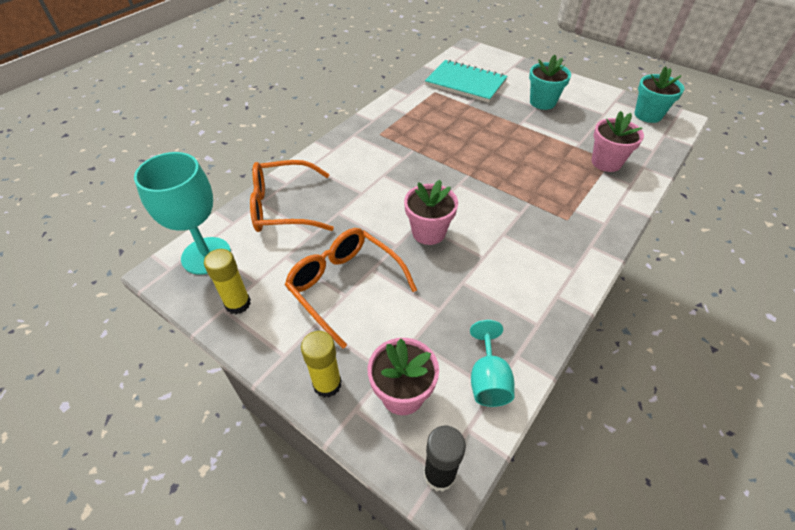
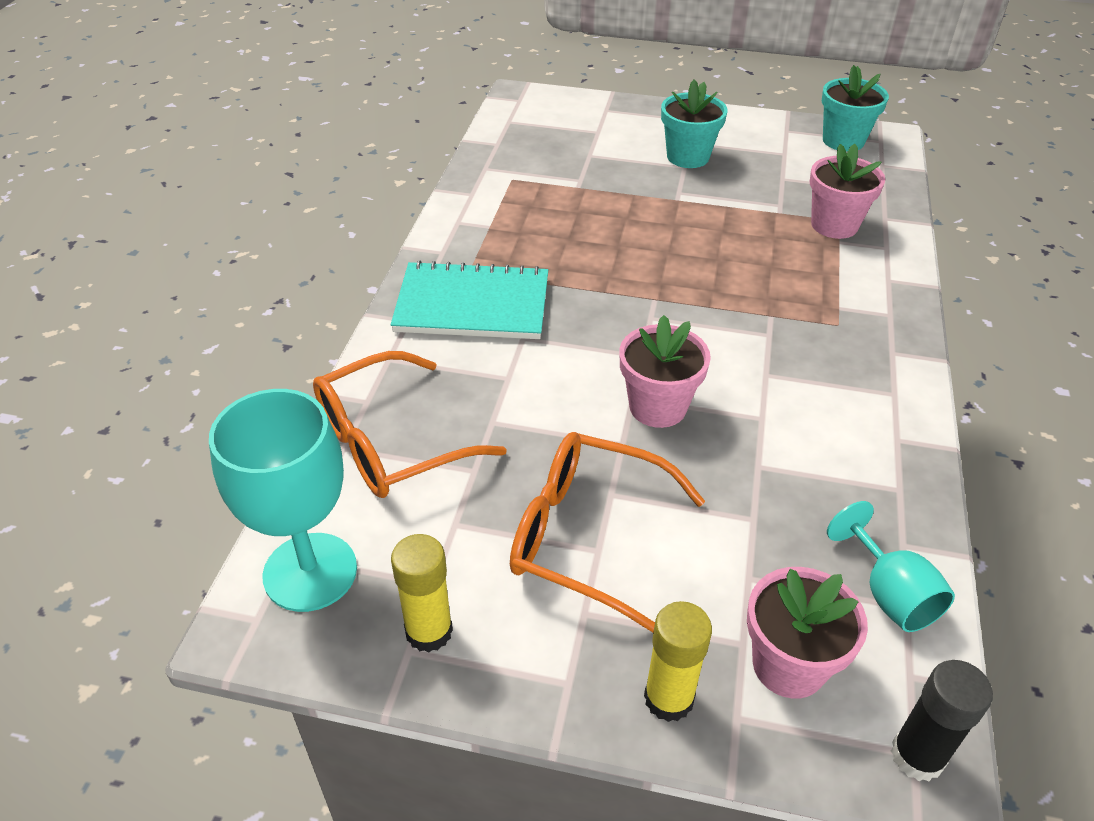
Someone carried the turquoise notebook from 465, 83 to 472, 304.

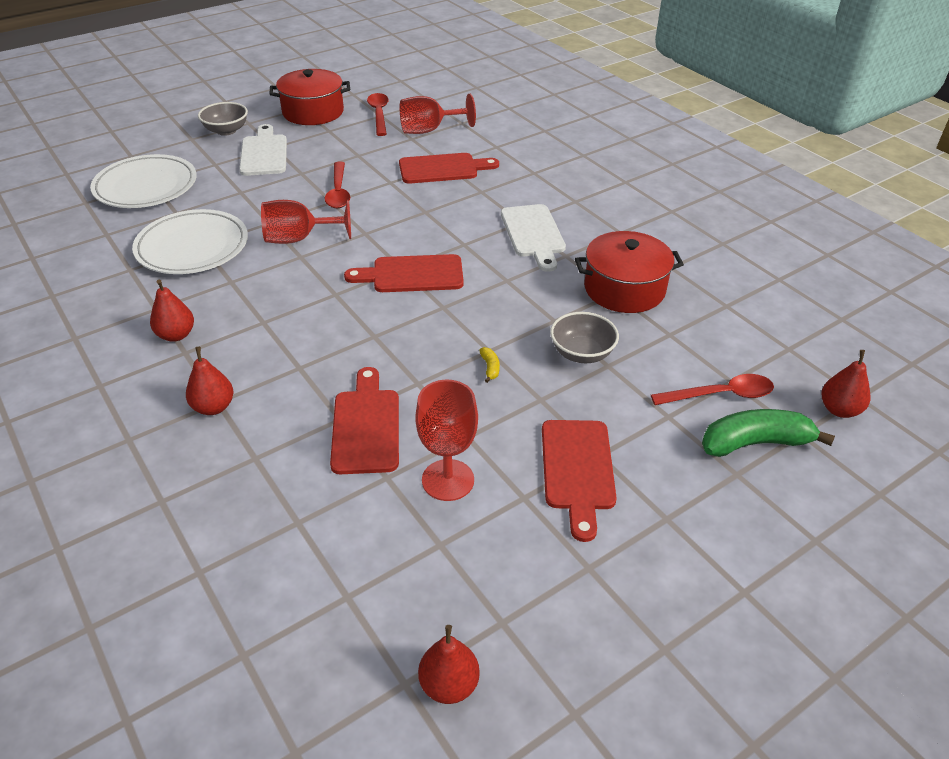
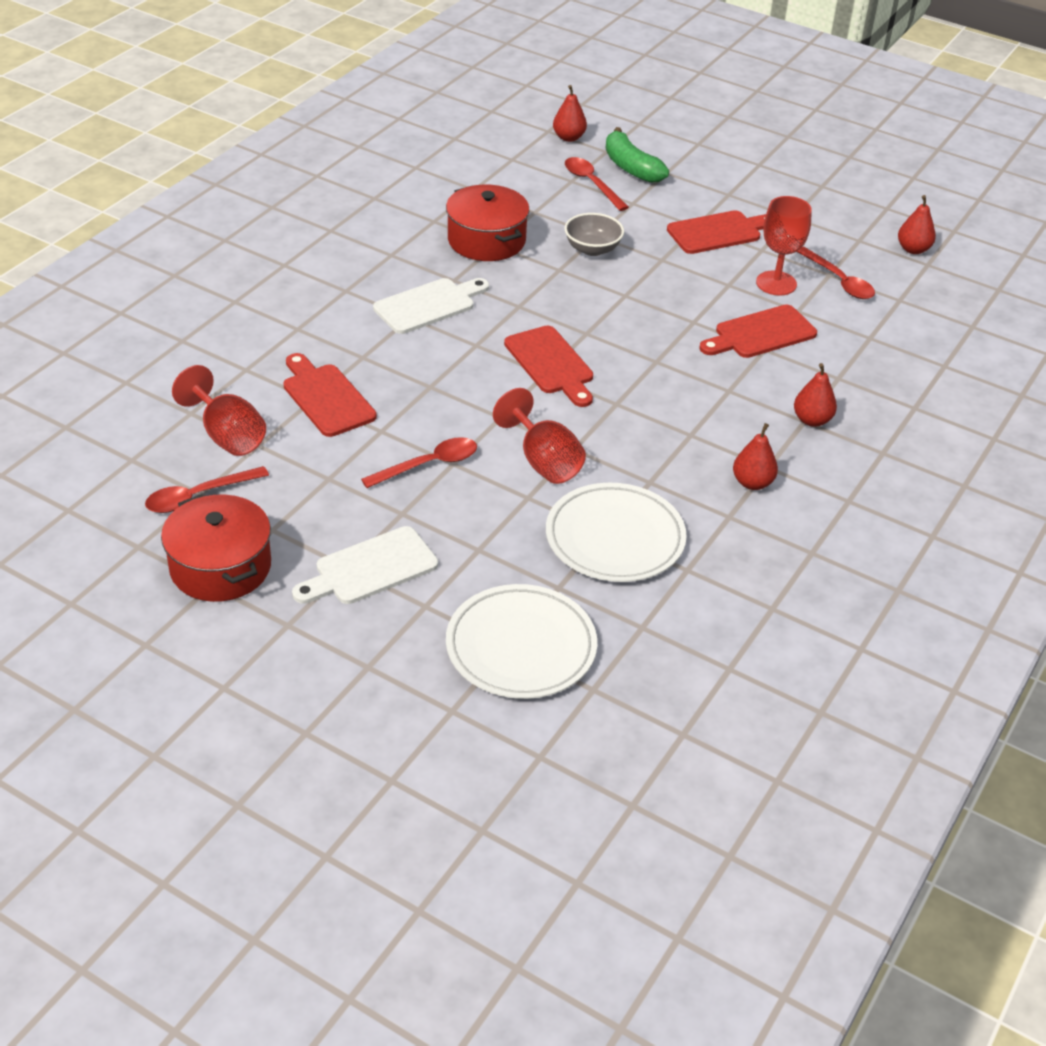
Someone took away the grey bowl at 226, 131.
Someone took away the yellow banana at 490, 368.
Someone put down the red spoon at 839, 281.

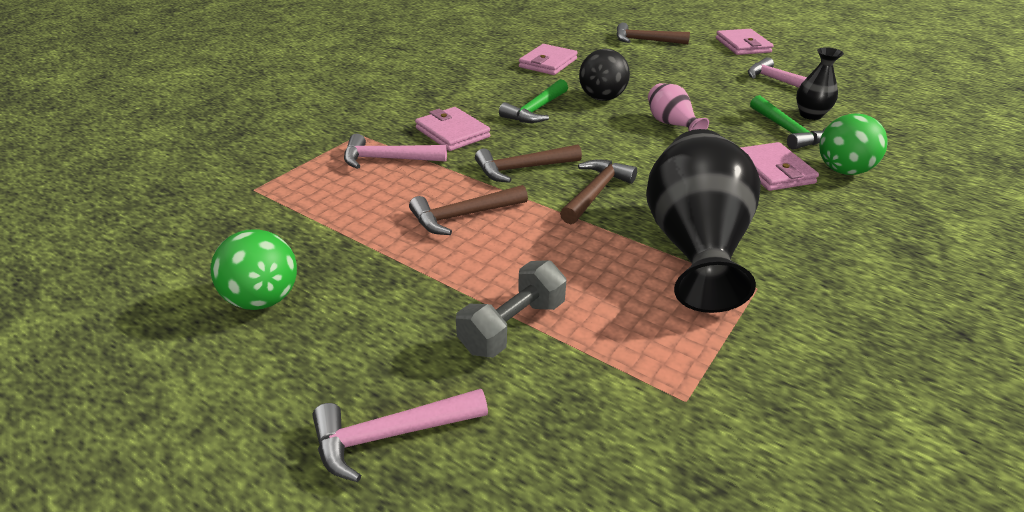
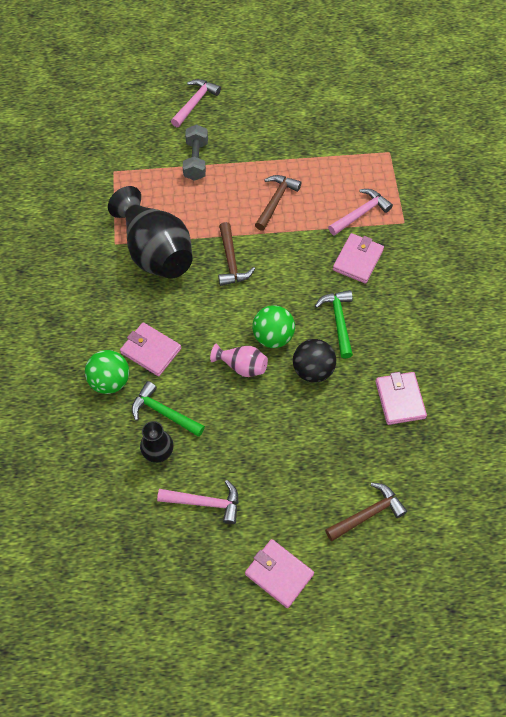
Someone took away the brown hammer at 522, 169.
Someone carried the green ball from 263, 299 to 273, 337.
Someone rotated the pink wallet at 452, 133 by 75 degrees counterclockwise.

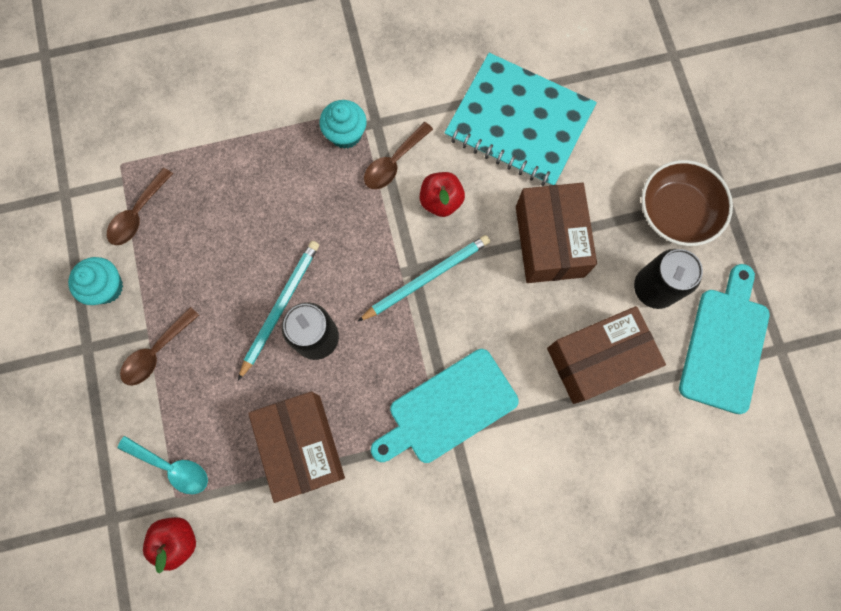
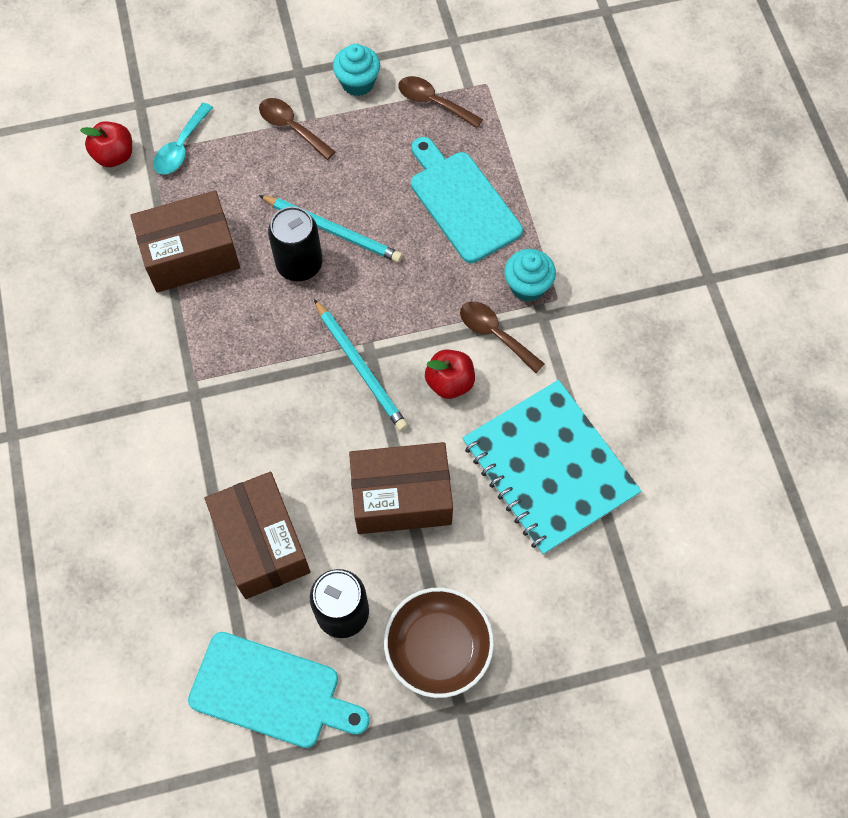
Someone carried the turquoise cutting board from 448, 408 to 462, 202.
Someone rotated the turquoise notebook at 519, 122 by 60 degrees counterclockwise.

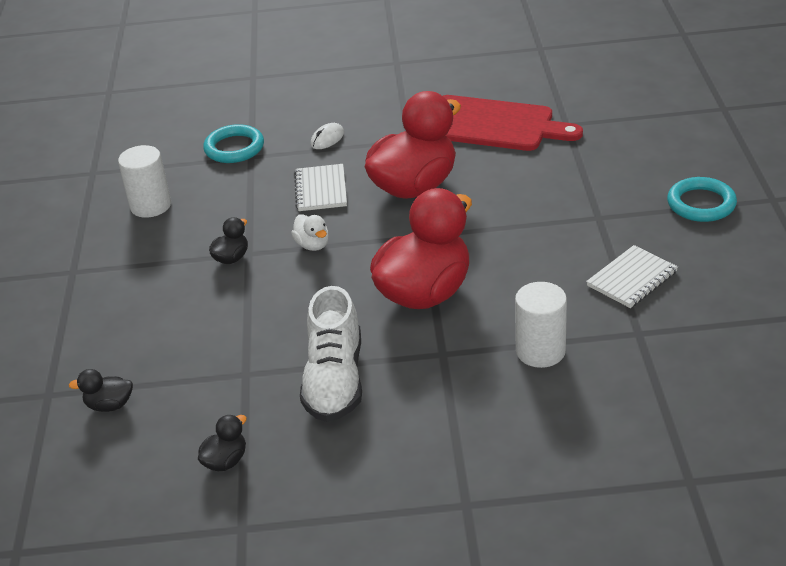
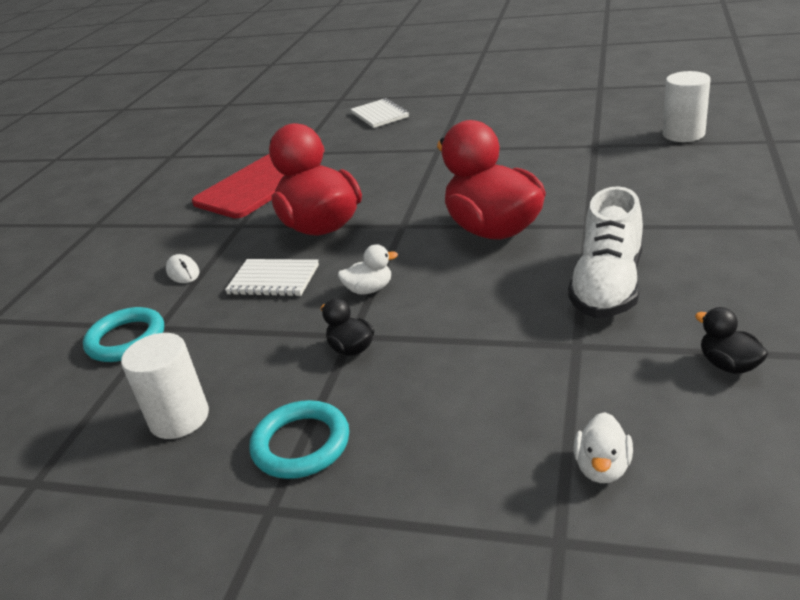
Someone carried the white cylinder from 540, 351 to 683, 134.
Someone carried the white notebook from 632, 279 to 379, 115.
Someone carried the turquoise ring from 701, 204 to 301, 444.
Someone repainted the black duck at 109, 405, which became the white duck at 602, 468.
Someone rotated the white shoe at 335, 380 by 90 degrees clockwise.

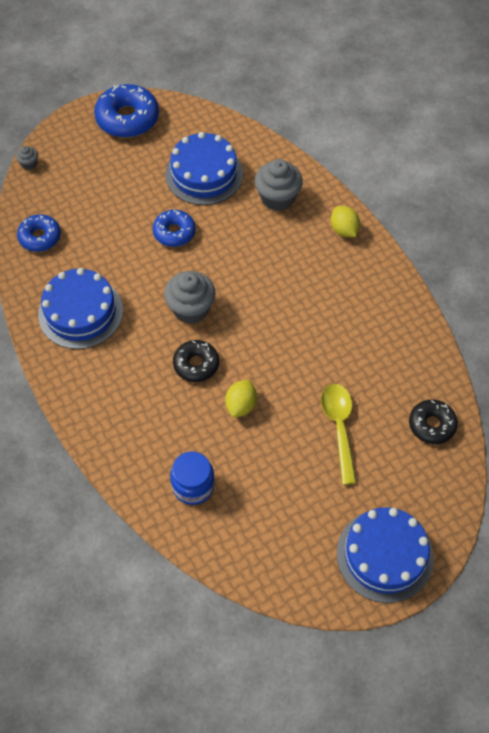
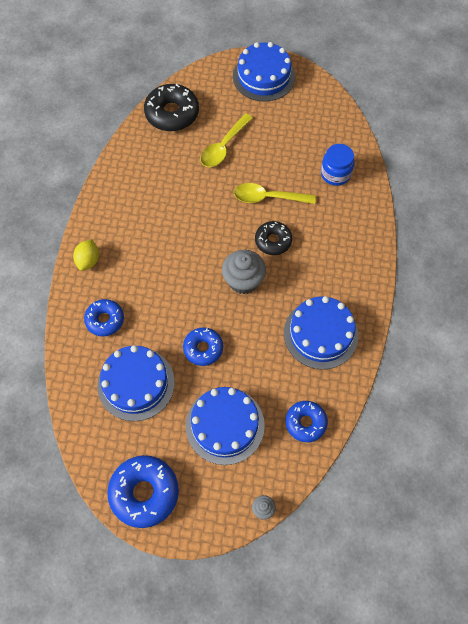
Someone put down the blue cake at 225, 425.
Someone swapped the yellow lemon at 241, 405 for the yellow spoon at 268, 197.
Someone swapped the grey cupcake at 277, 198 for the blue donut at 105, 320.
Someone scaled the black donut at 431, 425 by 1.60.

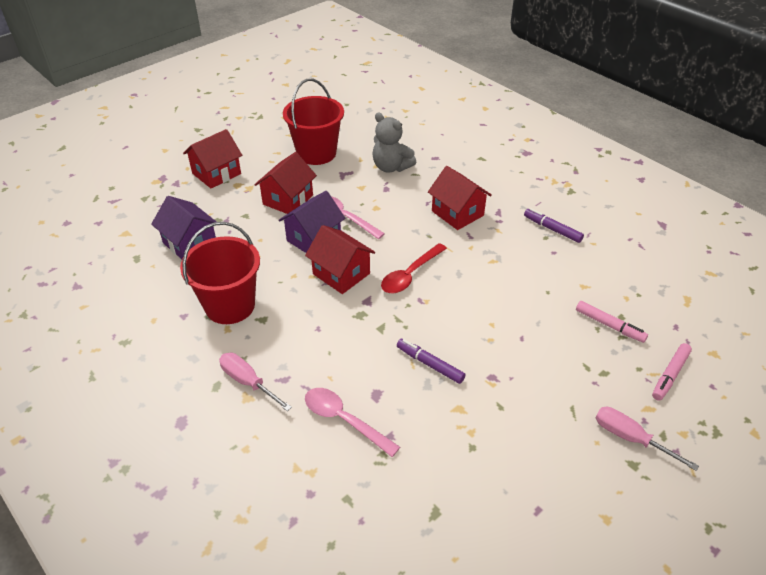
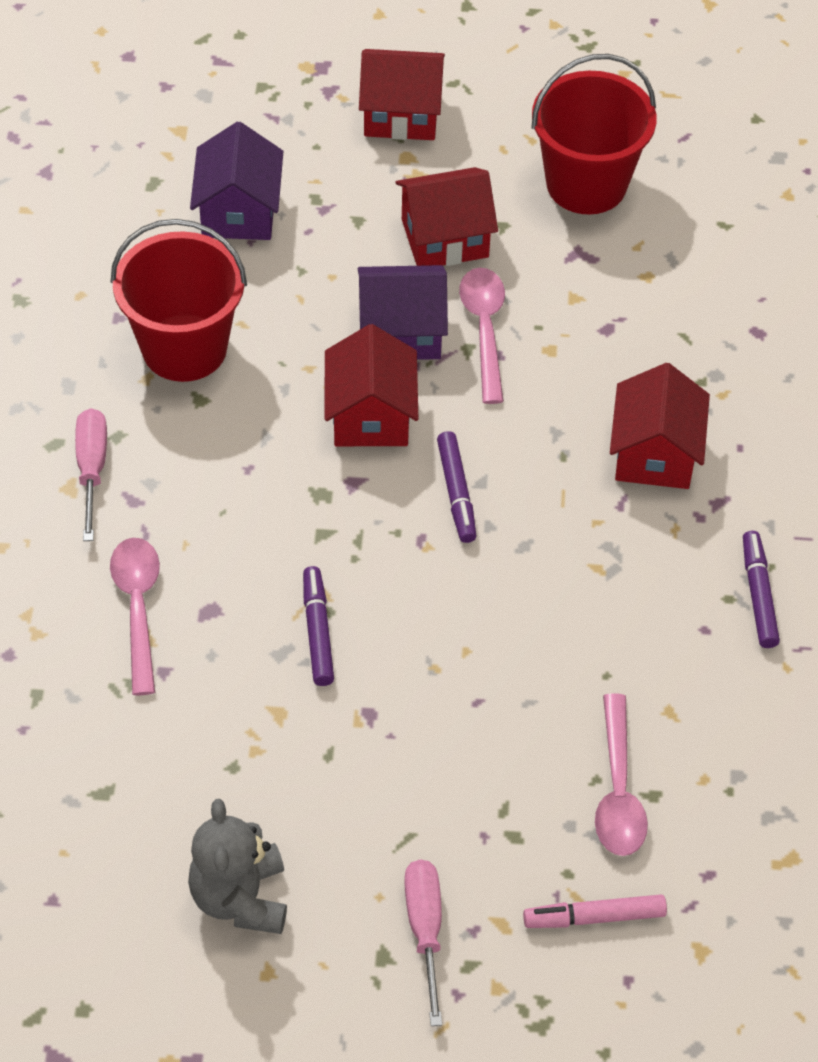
Someone carried the grey teddy bear from 391, 167 to 240, 898.
Someone swapped the red spoon at 410, 275 for the purple marker at 456, 492.
Someone swapped the pink marker at 609, 325 for the pink spoon at 618, 790.

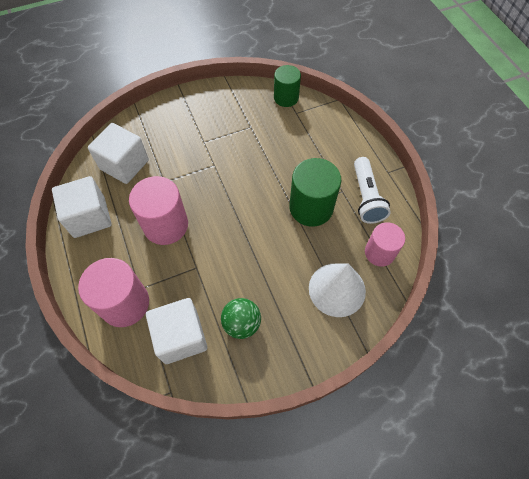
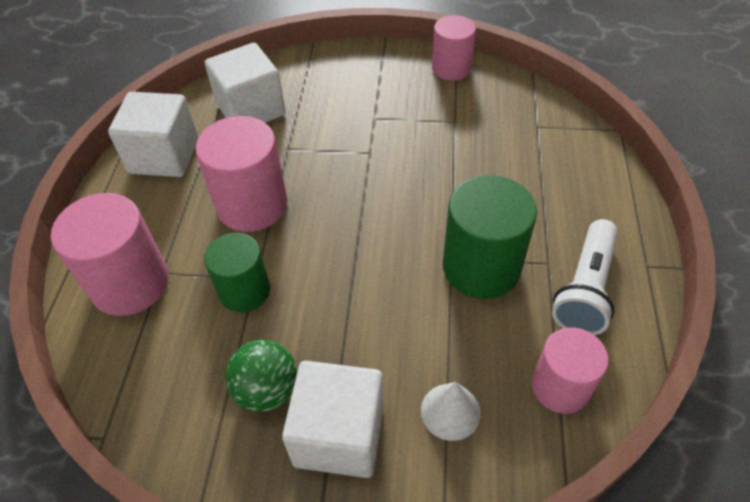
Someone put down the pink cylinder at 451, 68.
Someone carried the white cube from 181, 337 to 339, 435.
Someone carried the green cylinder from 286, 98 to 244, 290.
Someone scaled the white cone at 337, 289 by 0.56.

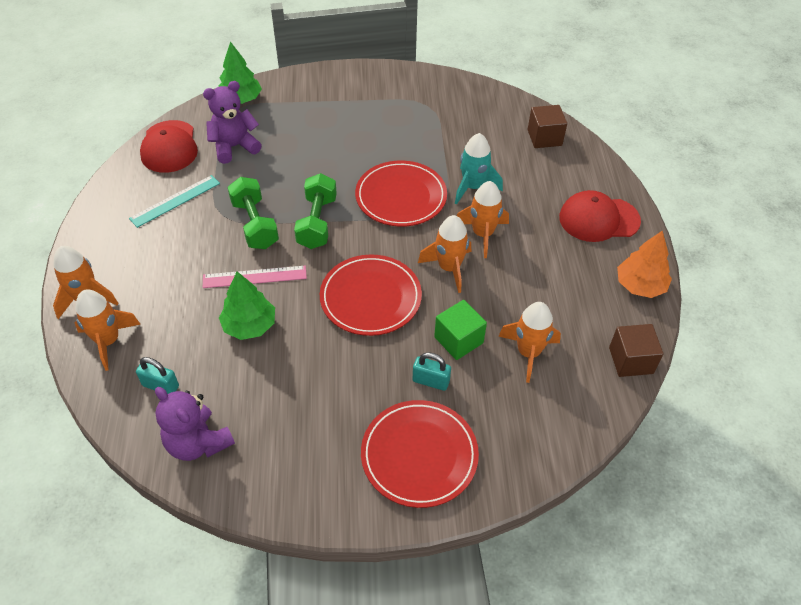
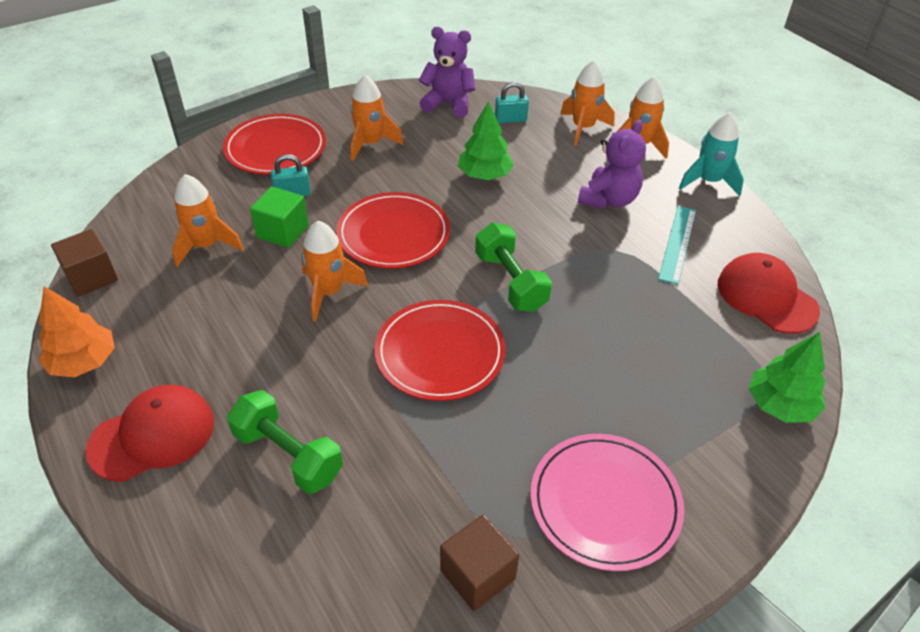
Someone took away the pink ruler at 254, 277.
Someone put down the pink plate at 605, 503.
Someone carried the purple teddy bear from 234, 147 to 608, 199.
Someone carried the green dumbbell from 255, 224 to 288, 455.
Someone carried the turquoise rocket from 473, 187 to 708, 181.
Someone carried the orange rocket from 482, 234 to 370, 144.
Someone carried the brown cube from 544, 137 to 477, 574.

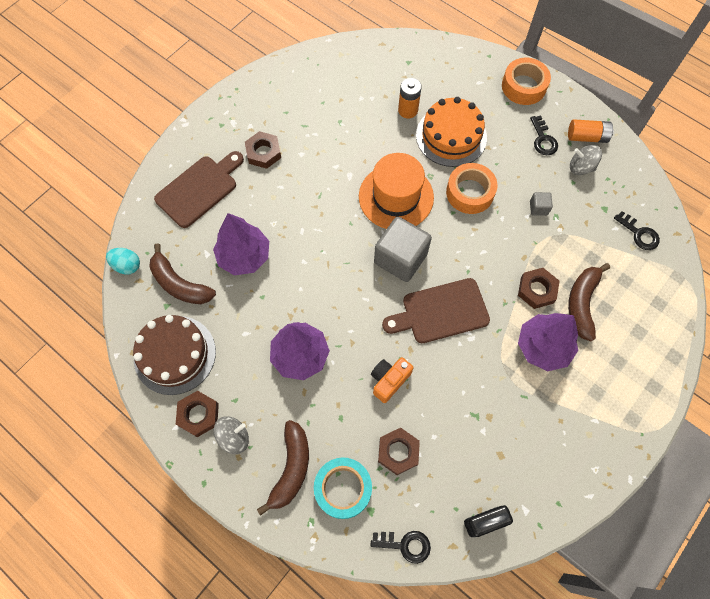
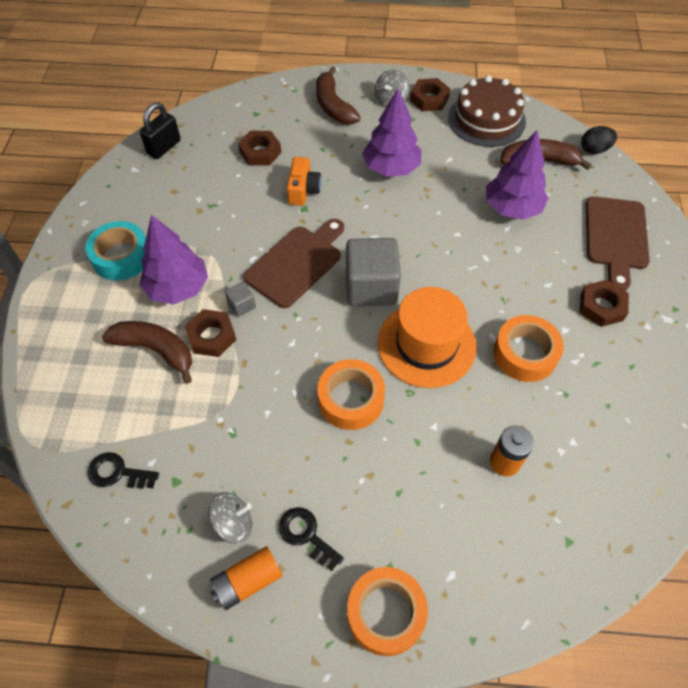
Someone took away the black key at 405, 545.
Someone took away the orange cake at 451, 136.
Someone put down the orange tape at 525, 354.
Someone carried the turquoise tape from 343, 489 to 121, 257.
Someone carried the grey cube from 538, 208 to 242, 305.
Someone repainted the turquoise egg at 127, 266, which became the black egg at 594, 150.
Someone rotated the brown banana at 582, 303 by 45 degrees counterclockwise.

